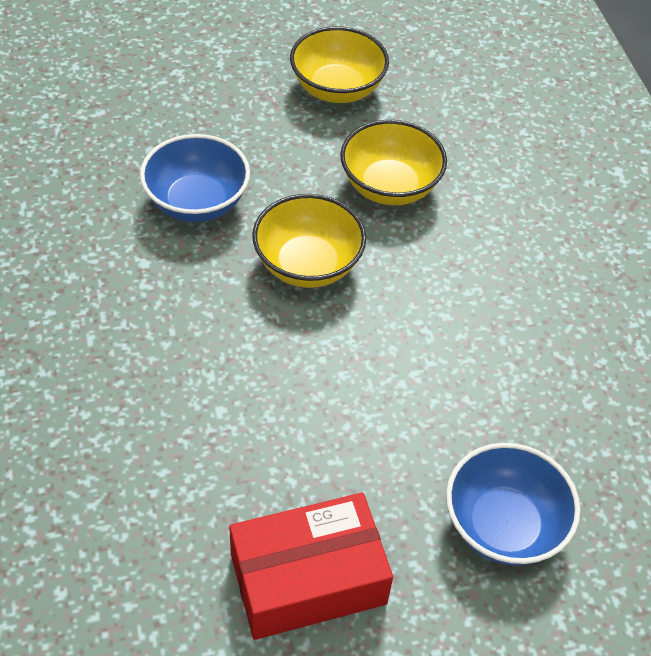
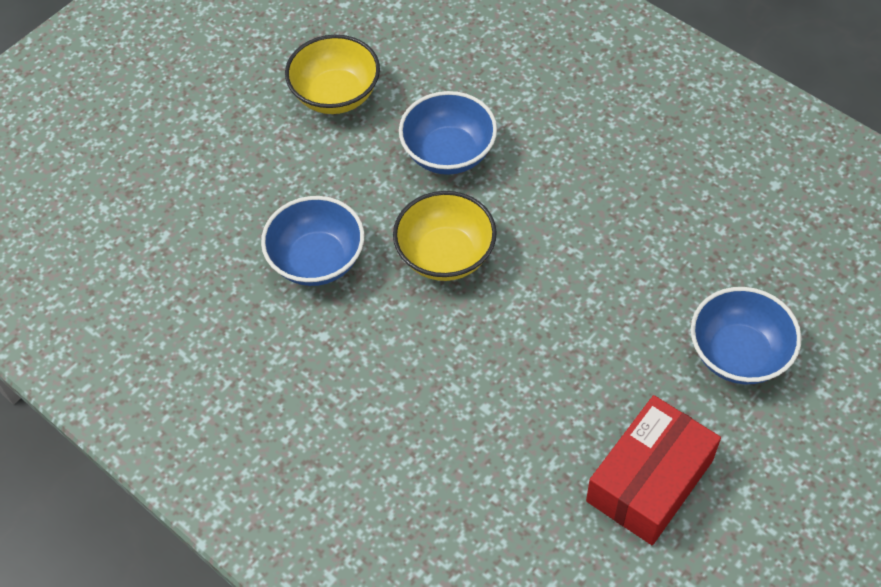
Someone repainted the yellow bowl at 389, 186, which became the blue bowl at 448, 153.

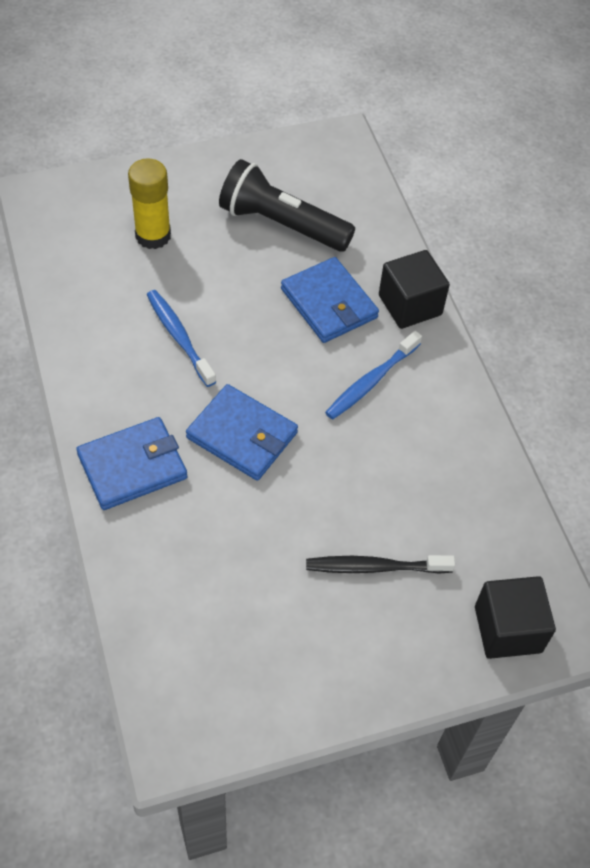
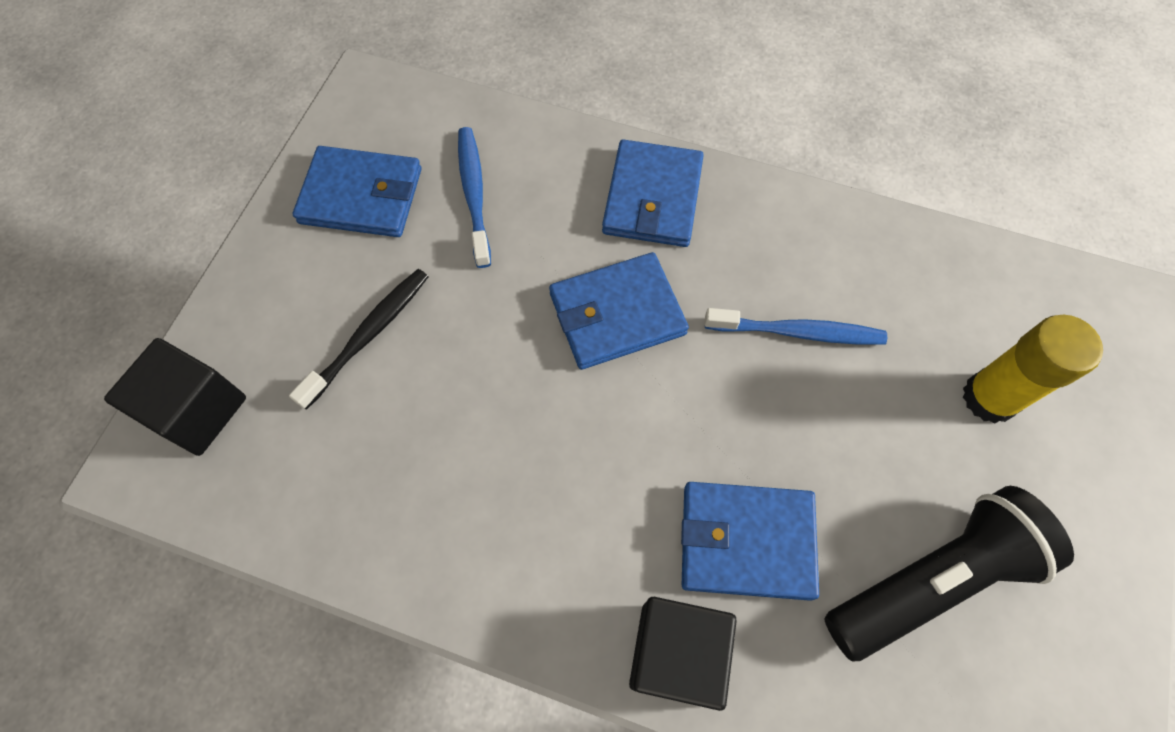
Someone put down the blue wallet at 361, 196.
Someone carried the blue toothbrush from 371, 381 to 474, 194.

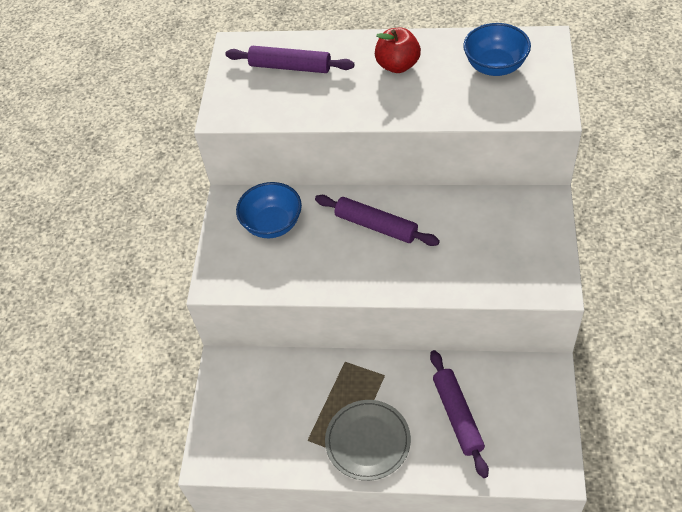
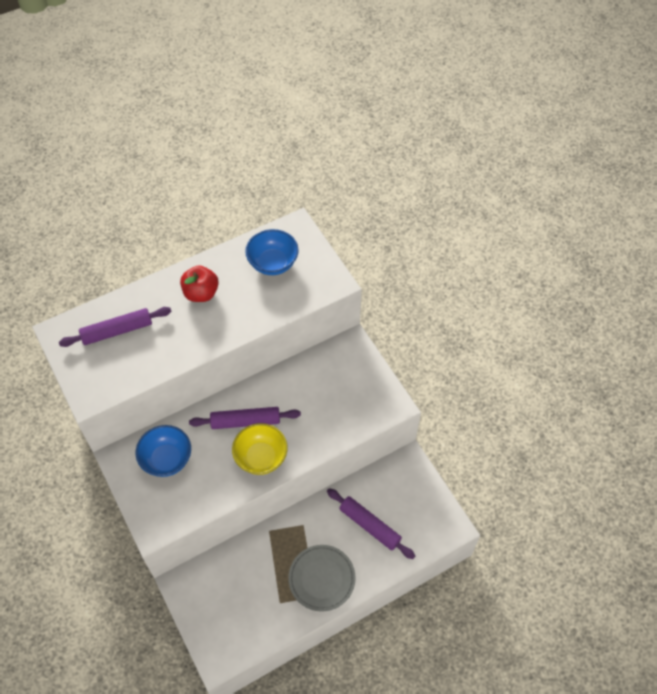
Someone put down the yellow bowl at 261, 457.

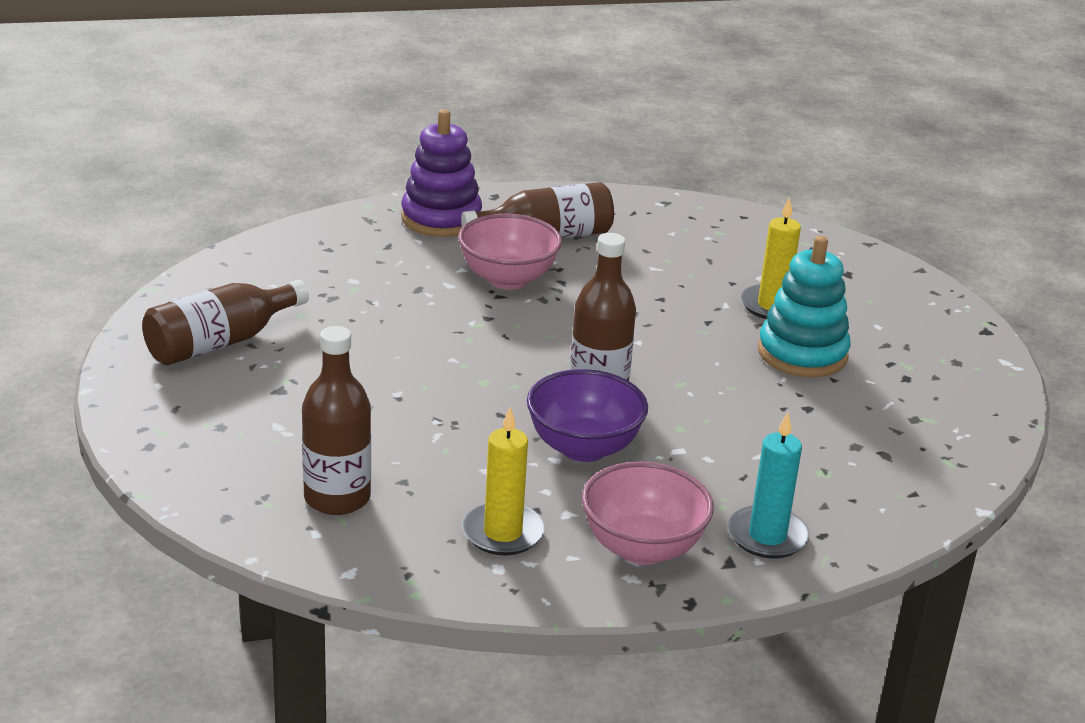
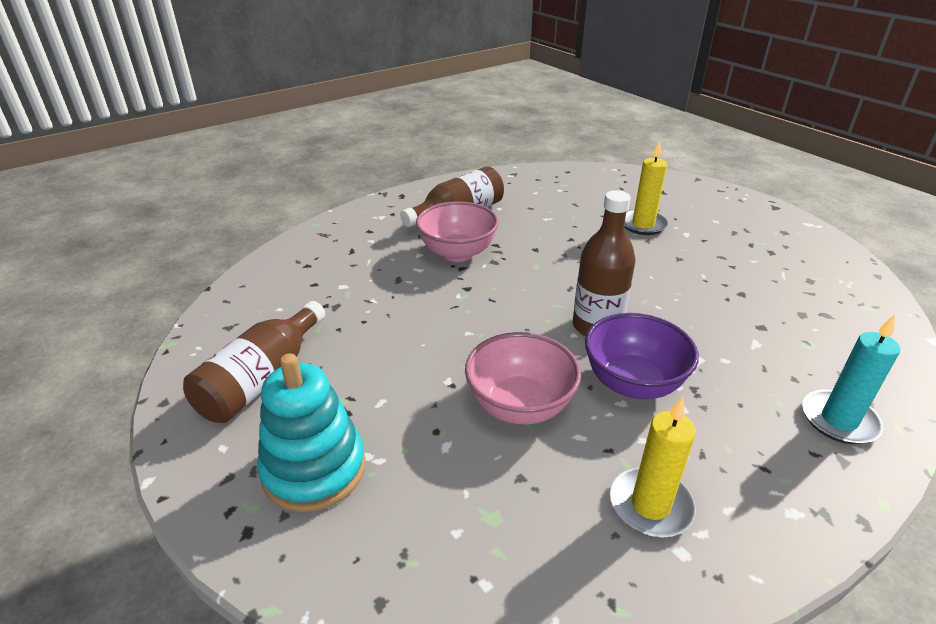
Someone took away the brown bottle at 337, 498.
Someone took away the purple stacking toy at 441, 219.
Someone carried the pink bowl from 642, 548 to 520, 406.
Someone carried the turquoise stacking toy from 802, 354 to 314, 469.

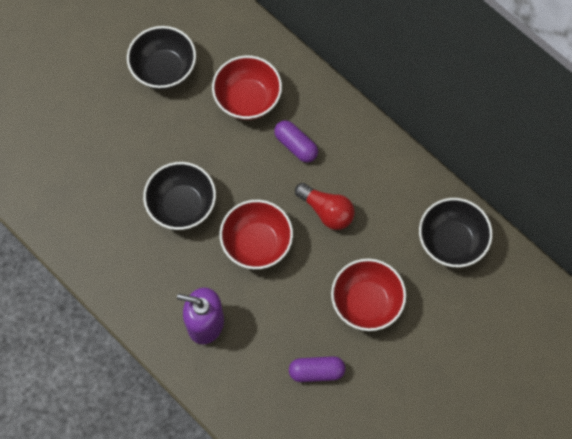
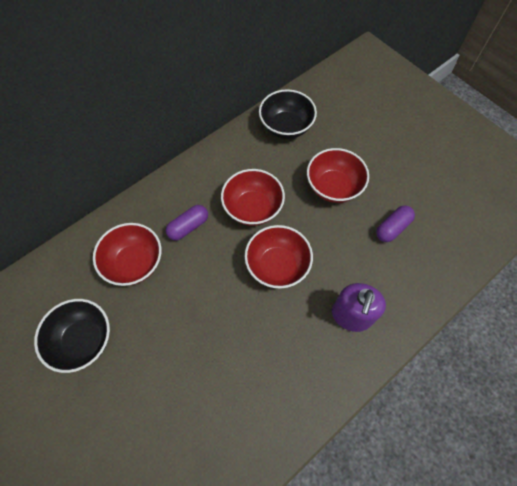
Someone took away the black bowl at 182, 205.
Someone swapped the red light bulb at 326, 211 for the red bowl at 253, 208.
Someone rotated the purple capsule at 316, 371 by 45 degrees clockwise.

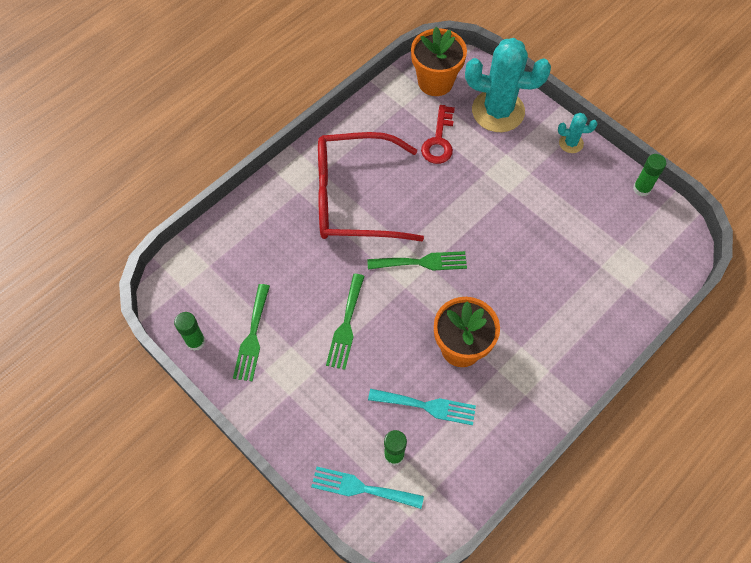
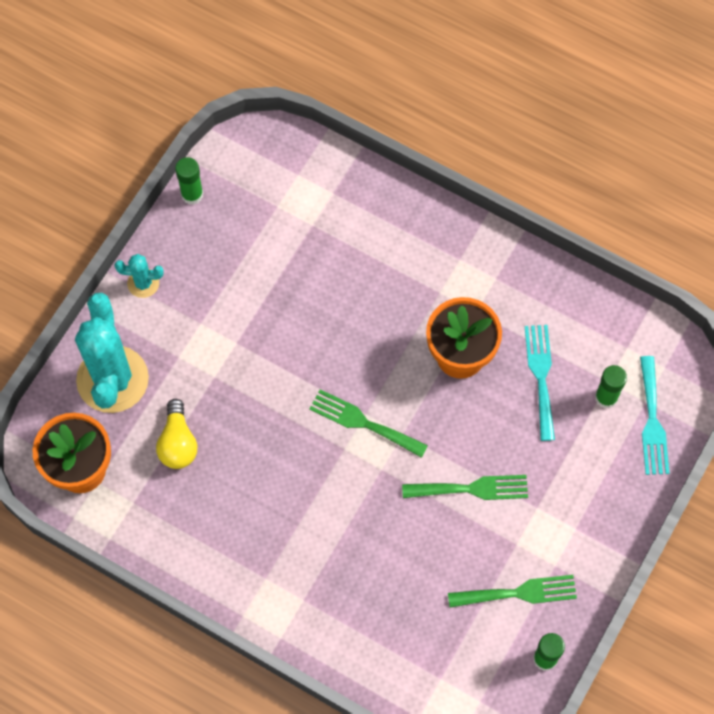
Someone took away the red glasses at 354, 198.
Someone swapped the red key at 439, 140 for the yellow light bulb at 178, 443.
Someone rotated the green fork at 422, 262 by 45 degrees counterclockwise.
Someone rotated the turquoise cactus at 571, 143 by 75 degrees counterclockwise.

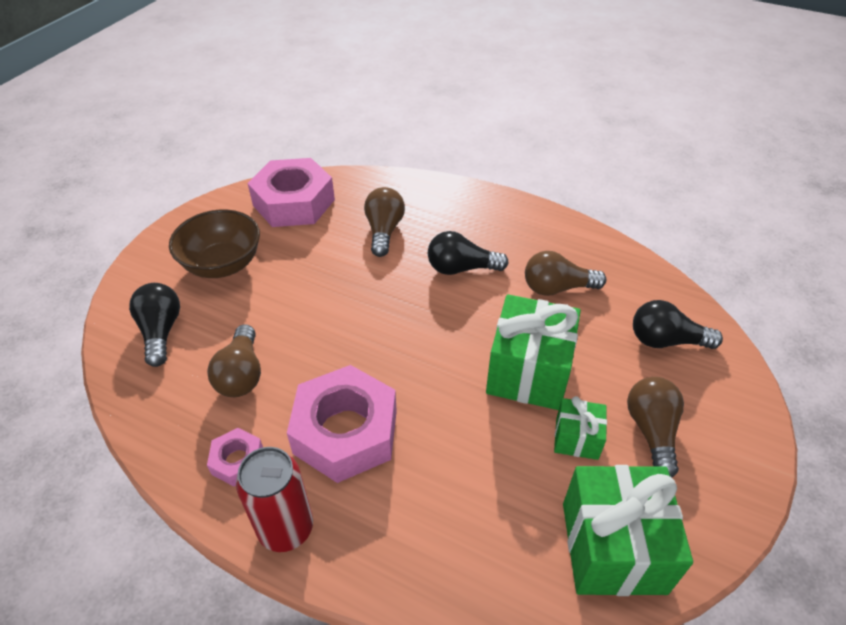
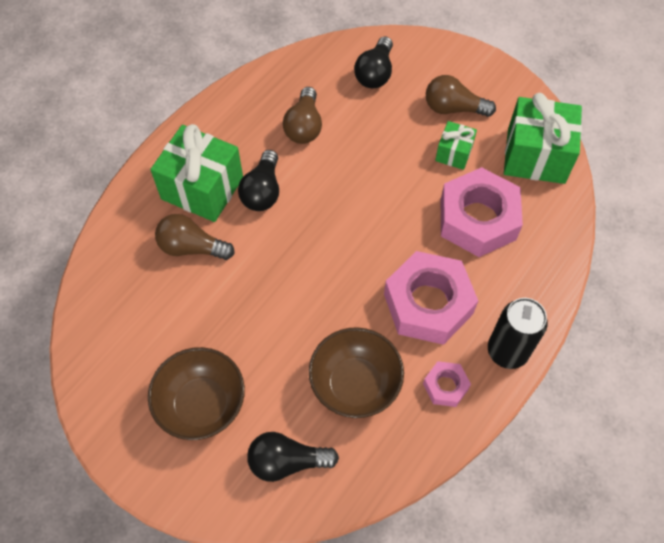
Someone carried the pink nut from 294, 202 to 477, 219.
Someone carried the green gift from 528, 372 to 202, 188.
Someone swapped the brown light bulb at 241, 374 for the brown bowl at 355, 384.
Someone repainted the red can at 286, 528, which became the black can at 507, 351.

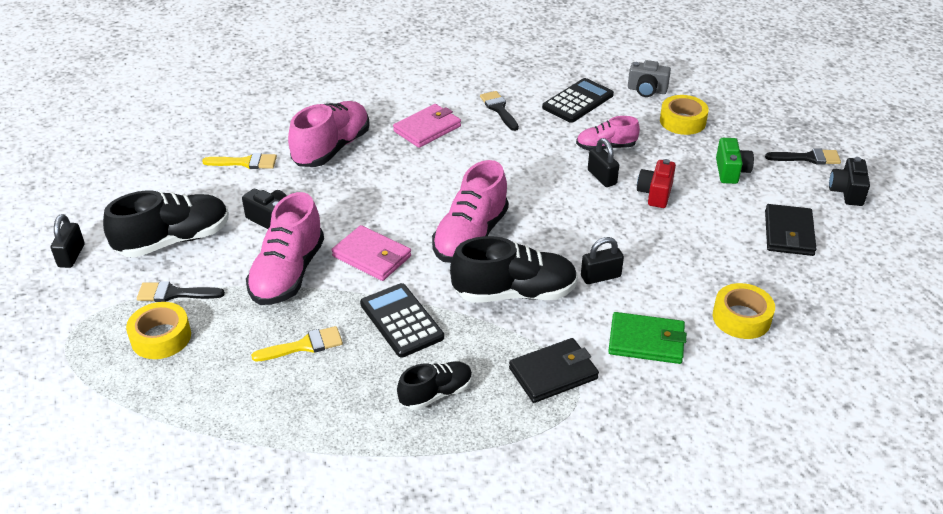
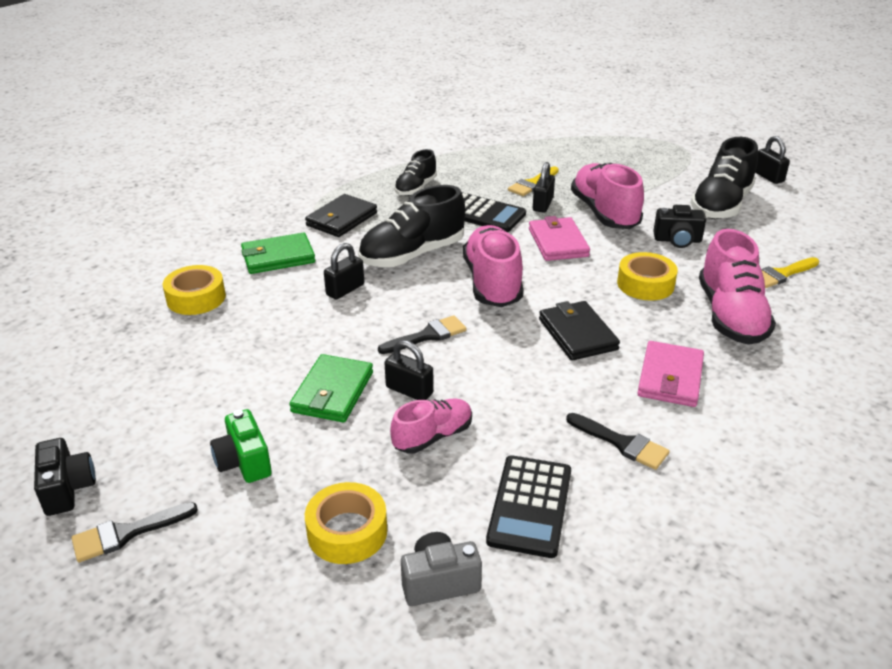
Someone put down the black padlock at 542, 204.
Someone carried the yellow tape from 161, 337 to 645, 284.
Someone carried the black brush from 174, 293 to 427, 336.
Someone carried the black wallet from 789, 233 to 577, 334.
Someone swapped the red camera at 655, 194 for the green wallet at 332, 392.
Someone rotated the pink wallet at 372, 256 by 75 degrees clockwise.

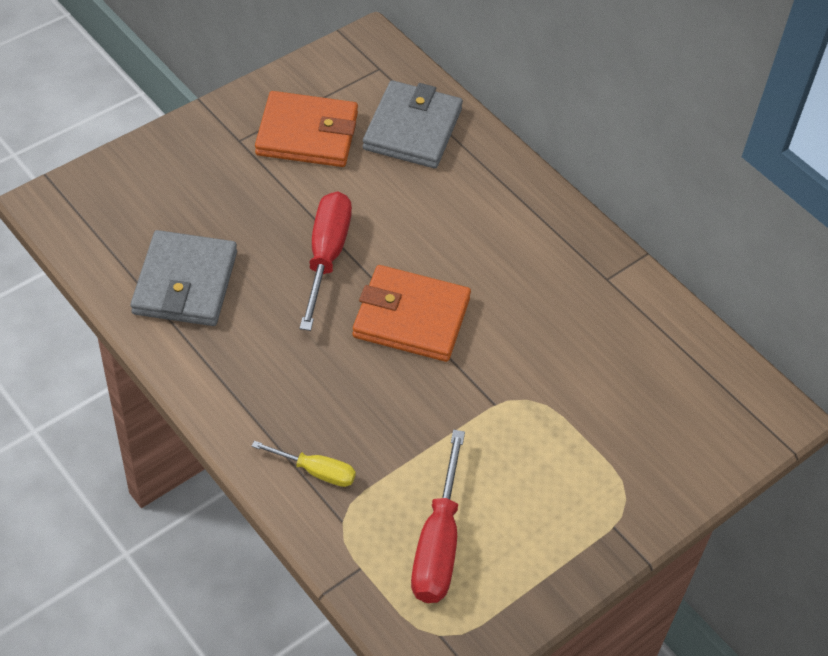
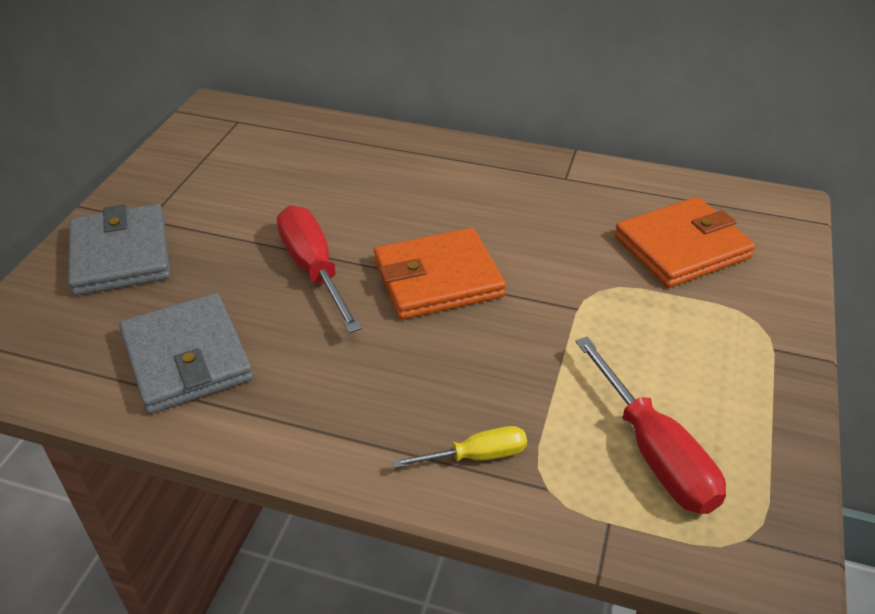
Someone carried the orange wallet from 307, 134 to 681, 247.
Someone carried the grey wallet from 412, 129 to 121, 255.

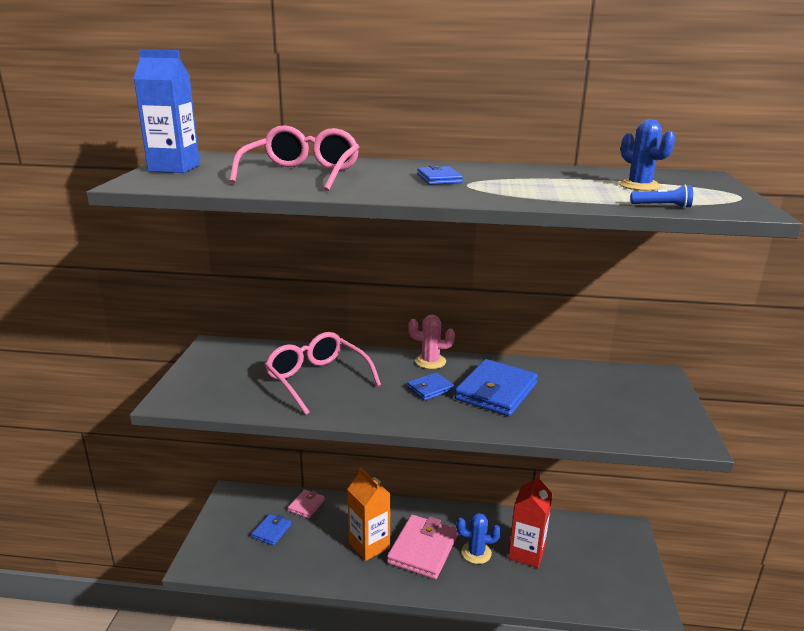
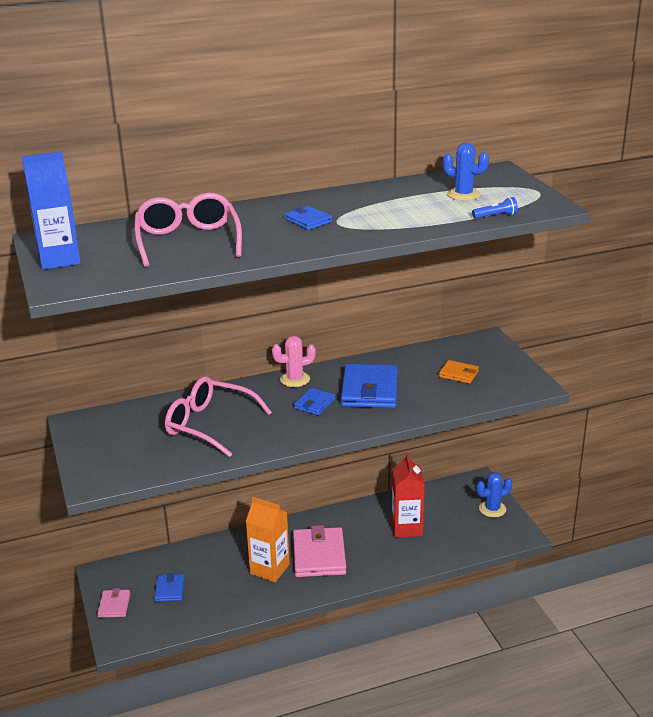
Someone put down the orange wallet at 458, 374.
Someone carried the pink wallet from 306, 505 to 114, 605.
Someone carried the blue cactus from 476, 553 to 492, 509.

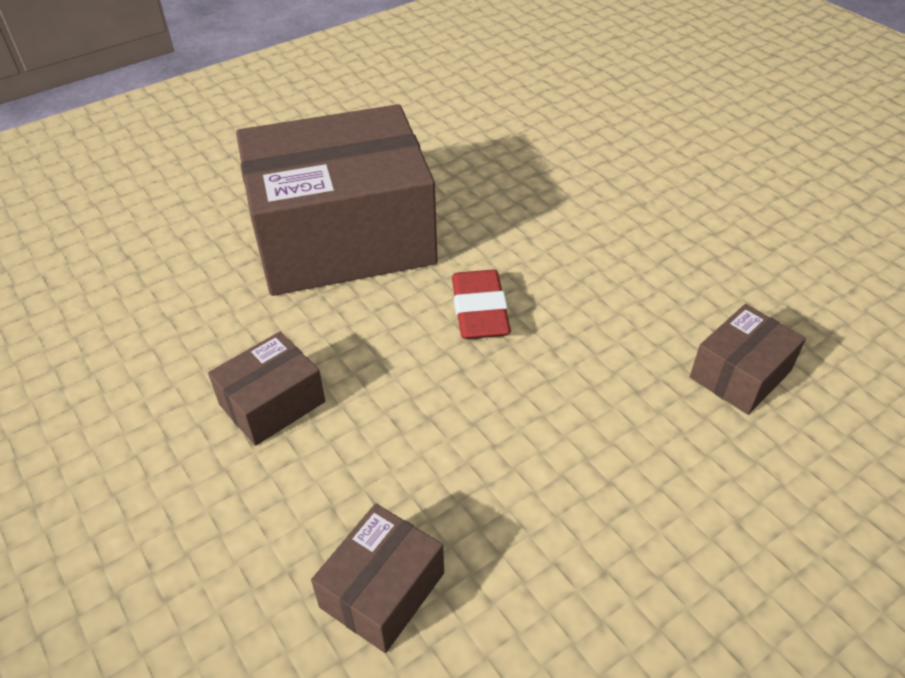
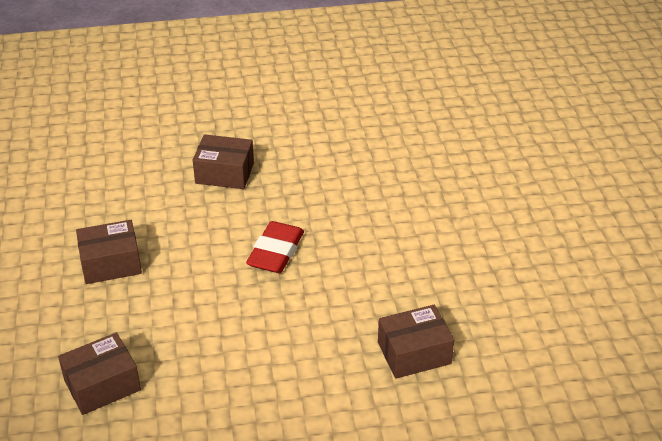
Someone scaled the brown box at 343, 237 by 0.42.

